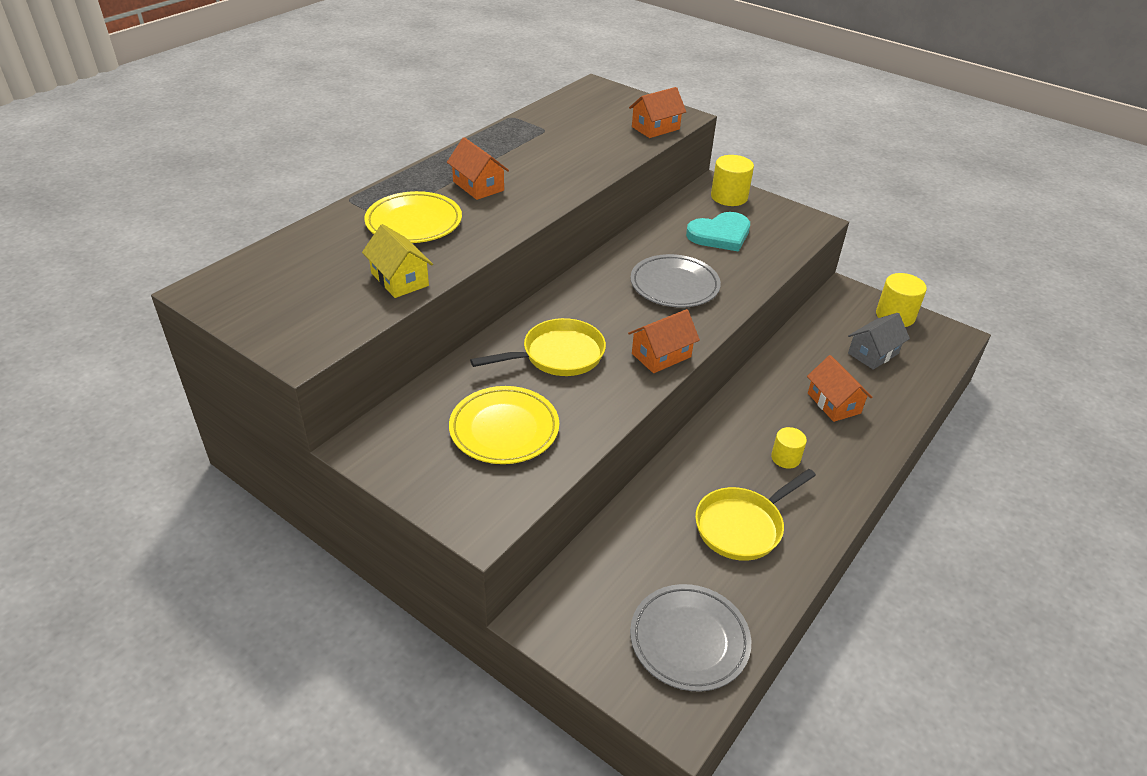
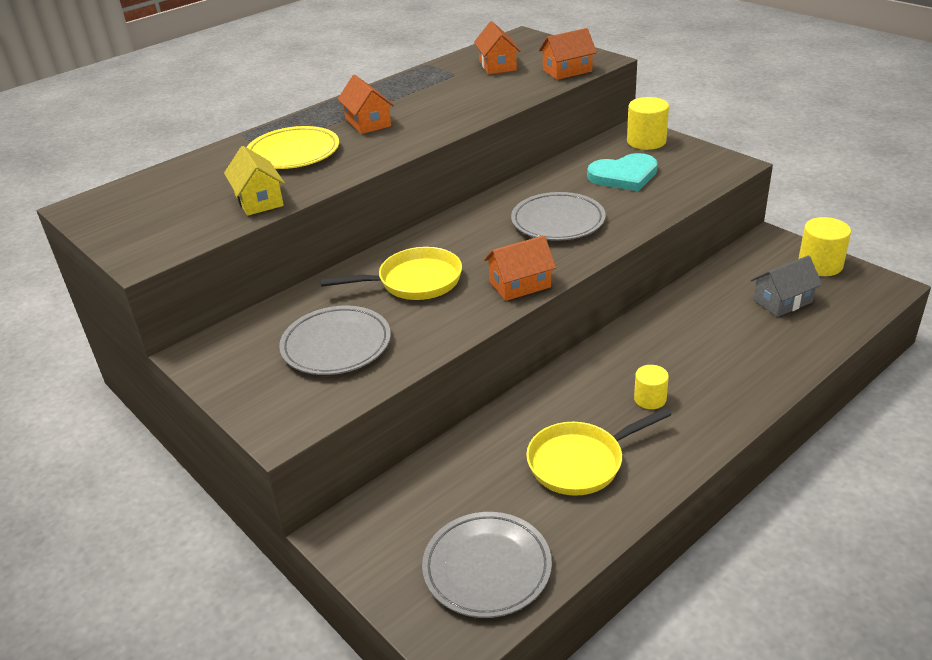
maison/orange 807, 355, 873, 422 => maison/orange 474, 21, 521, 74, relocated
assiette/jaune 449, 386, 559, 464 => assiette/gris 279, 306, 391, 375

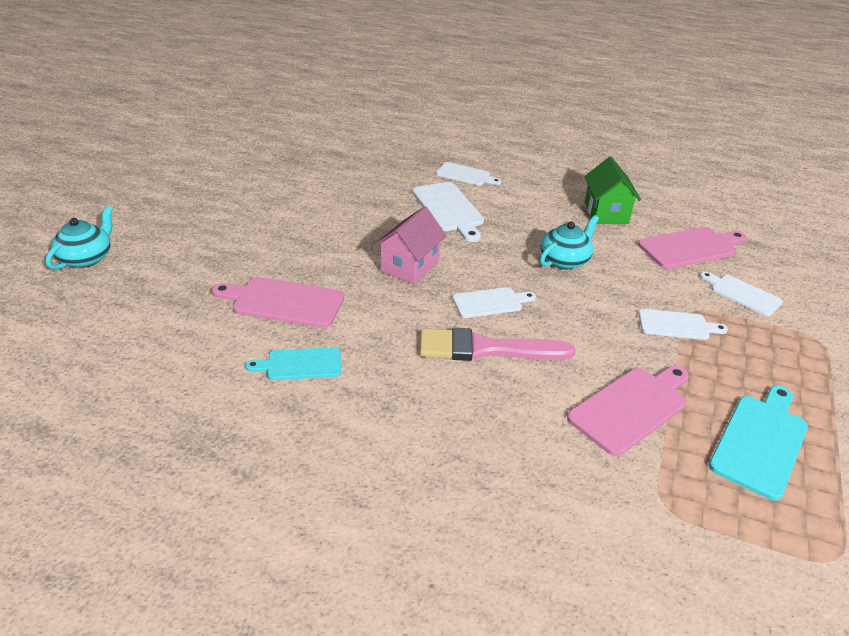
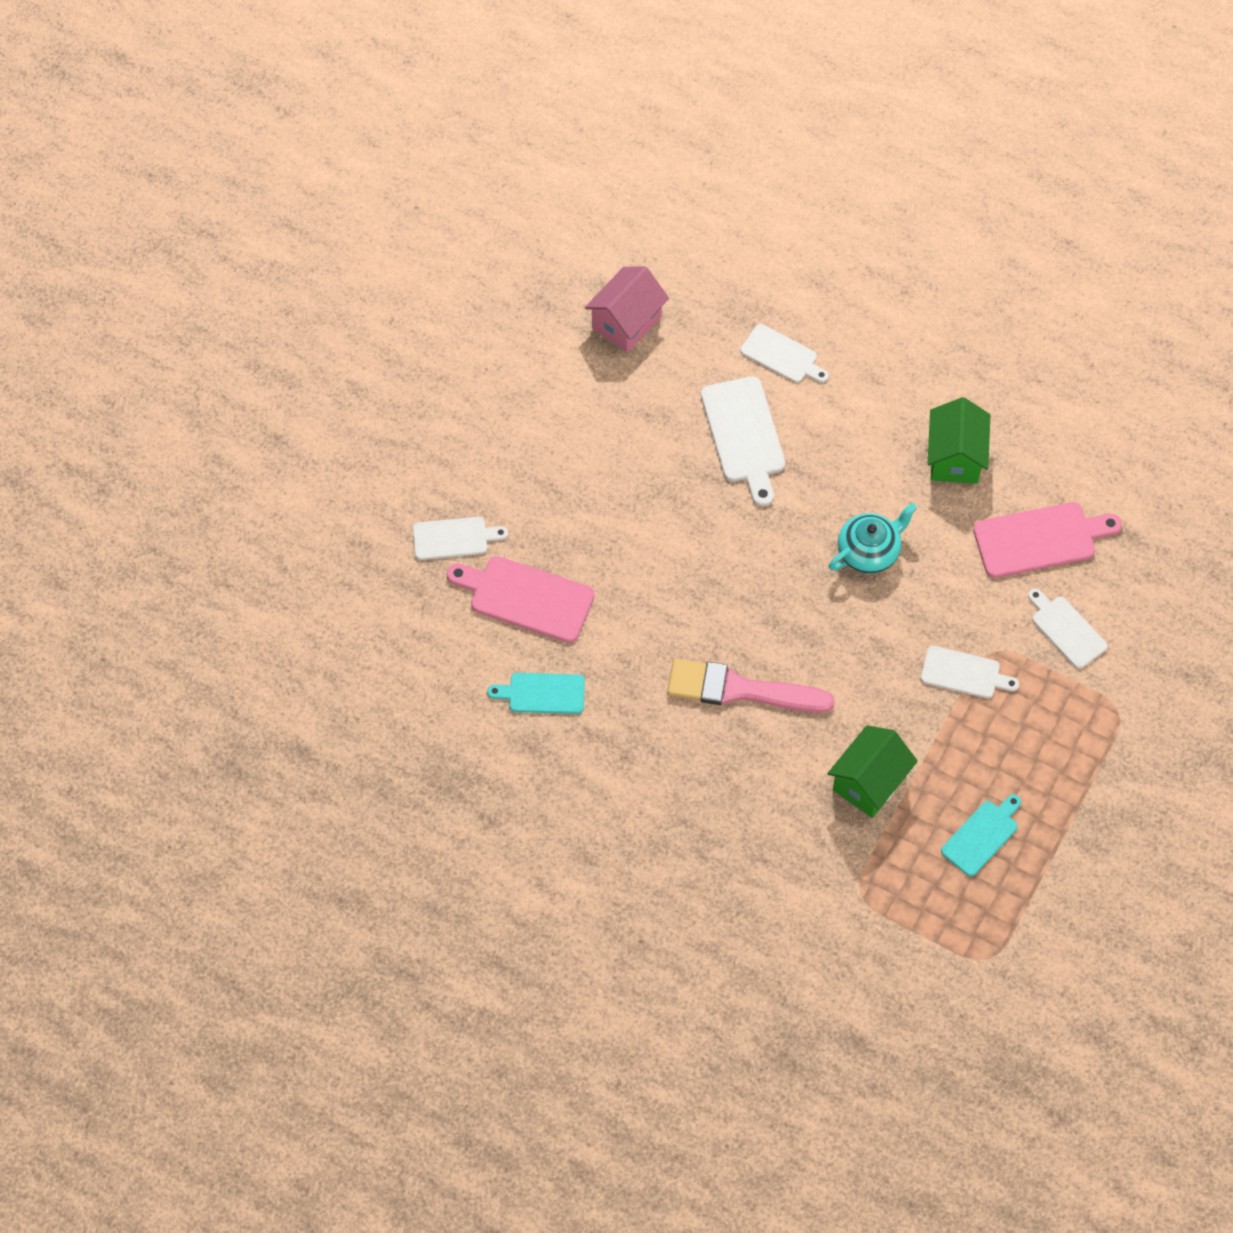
théière/turquoise 46, 206, 113, 270 => nothing
maison/rose 374, 206, 447, 285 => maison/rose 585, 266, 669, 353, relocated
planche à découper/blanc 453, 287, 536, 318 => planche à découper/blanc 413, 517, 508, 560, relocated
planche à découper/rose 567, 366, 689, 456 => maison/vert 827, 725, 918, 818
planche à découper/turquoise 709, 386, 808, 500 => planche à découper/turquoise 941, 794, 1021, 876, x0.64

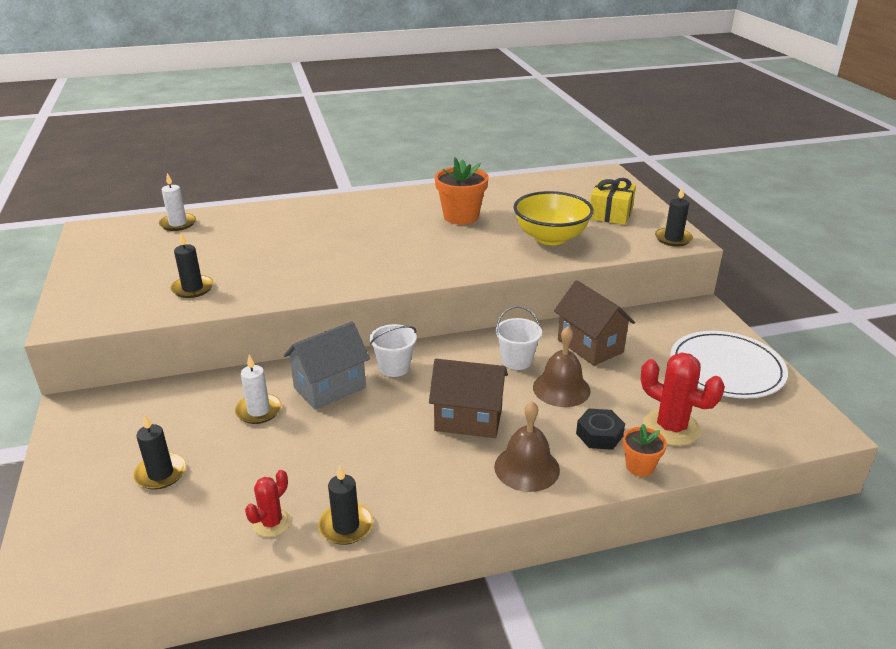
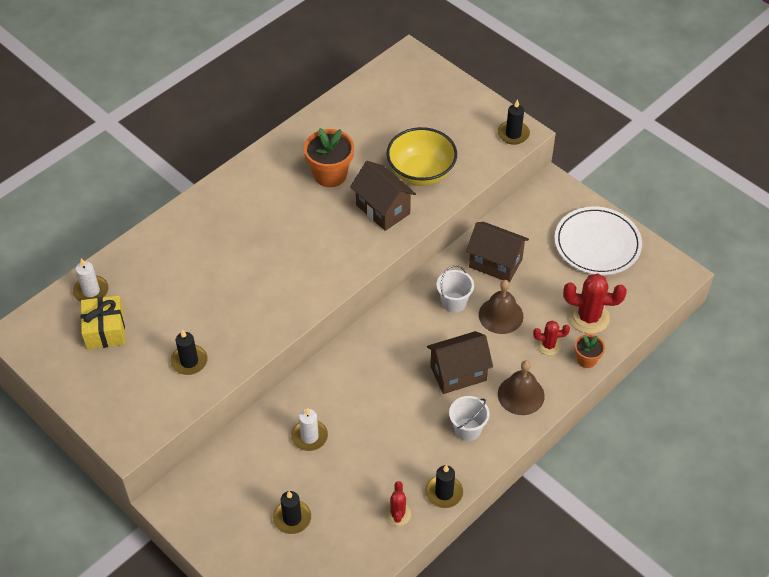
maison/gris 284, 321, 370, 410 => nothing
nothing => maison/marron 350, 161, 416, 231
seau/blanc 370, 324, 417, 377 => seau/blanc 449, 396, 490, 441, relocated
cadeau/jaune 590, 178, 636, 225 => cadeau/jaune 81, 296, 125, 349, relocated
écrou/noir 576, 409, 625, 450 => cactus/rouge 533, 321, 570, 355

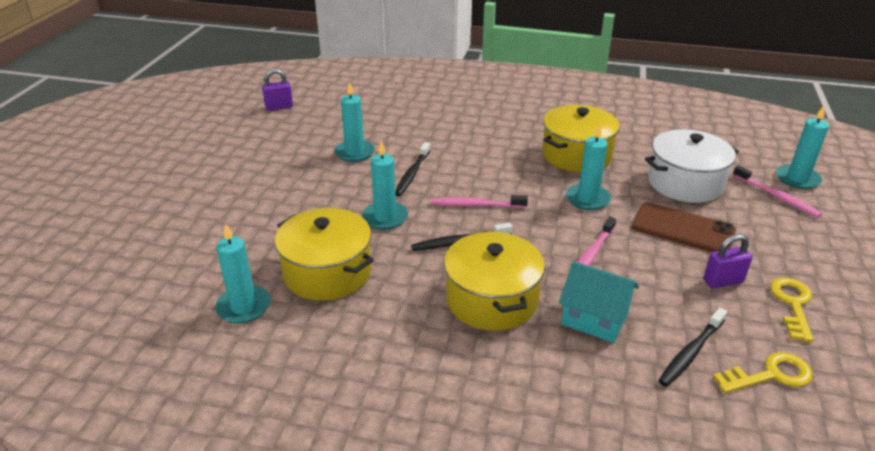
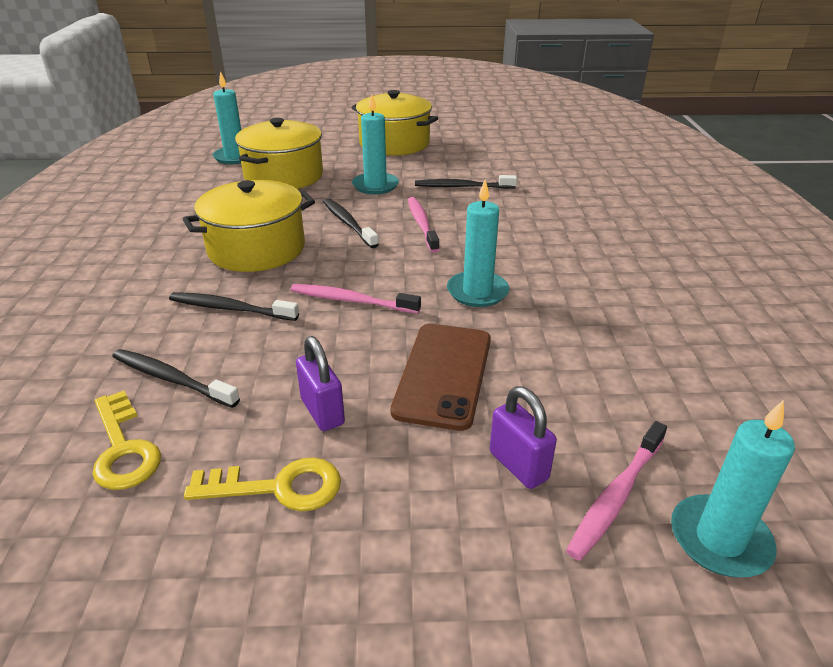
bougie/turquoise 335, 82, 375, 162 => nothing
marmite/blanc 645, 129, 739, 203 => nothing
cadenas/violet 262, 69, 293, 111 => cadenas/violet 490, 386, 557, 489, relocated
marmite/jaune 542, 105, 620, 172 => marmite/jaune 352, 90, 438, 156, relocated
maison/turquoise 559, 261, 639, 343 => brosse à dents/noir 169, 292, 299, 321

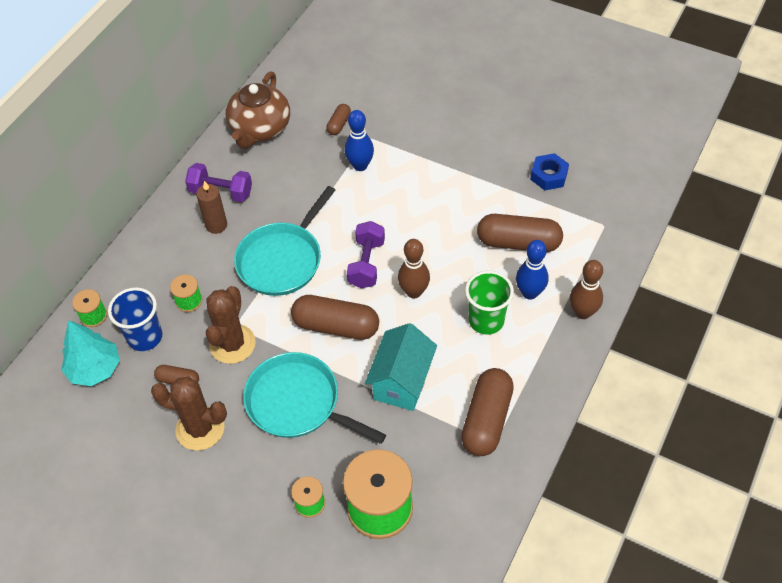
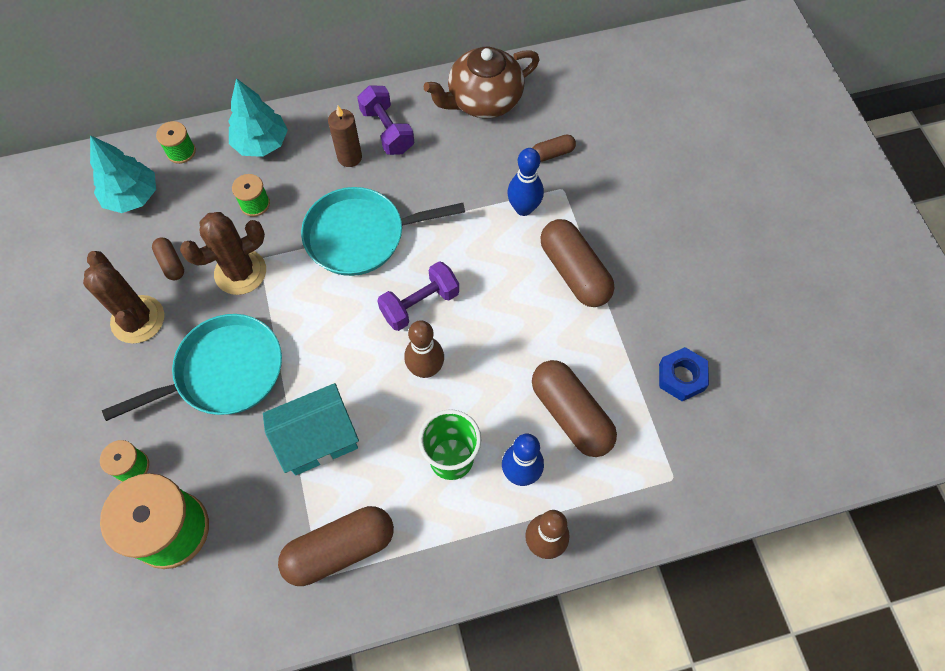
gobelet/bleu 108, 287, 162, 351 => nothing
nothing => arbre/turquoise 228, 78, 288, 157
gélule/marron 291, 295, 379, 340 => gélule/marron 540, 219, 614, 307, relocated
poêle/turquoise 243, 352, 386, 444 => poêle/turquoise 102, 314, 282, 421, 75 degrees clockwise

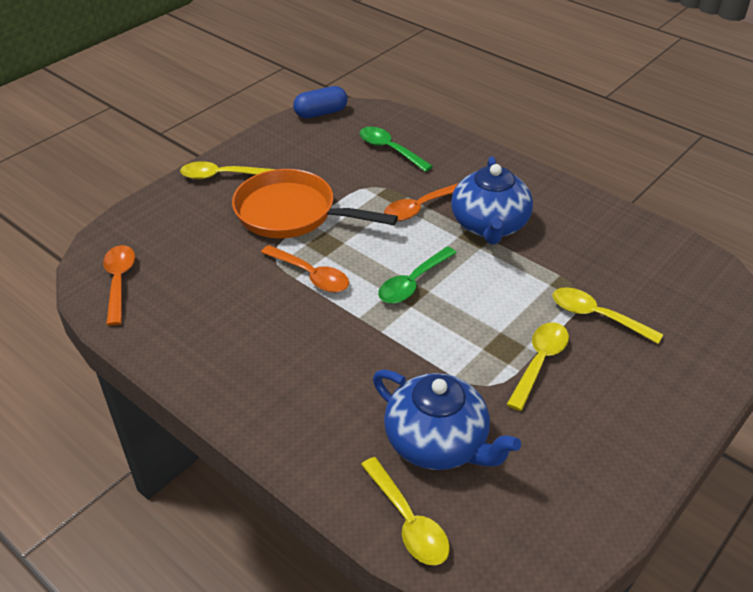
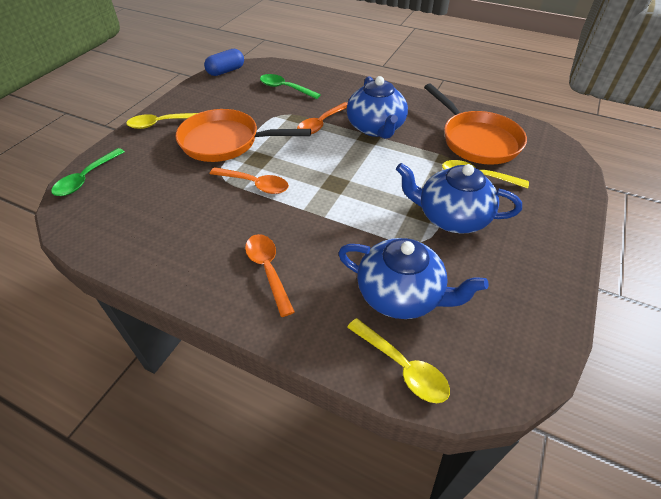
nothing => poêle/orange 424, 84, 527, 165
cuillère/orange 103, 245, 135, 326 => cuillère/orange 245, 234, 295, 317, relocated
cuillère/vert 378, 247, 457, 303 => cuillère/vert 51, 148, 125, 196, relocated
cuillère/jaune 506, 322, 569, 411 => théière/bleu 396, 163, 522, 234

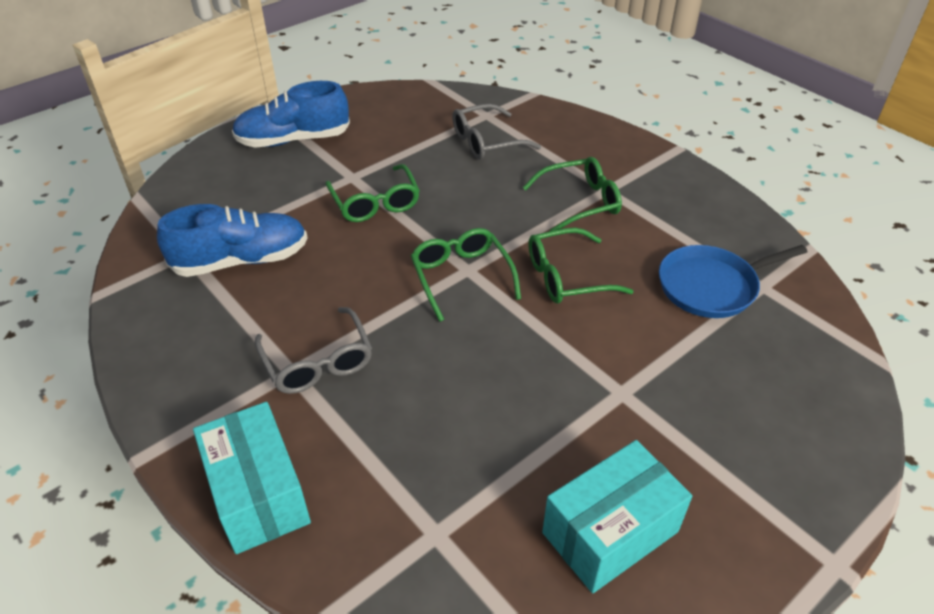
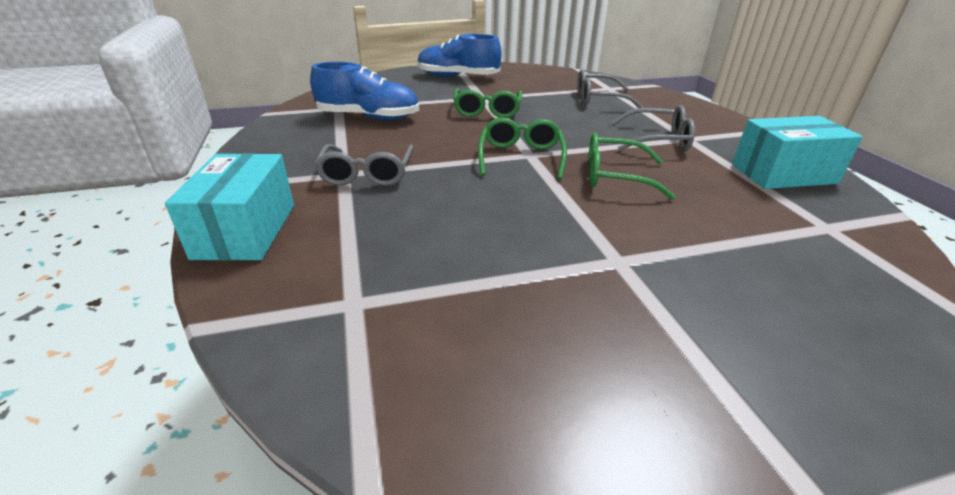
poêle/bleu 659, 245, 808, 318 => nothing
boîte/turquoise 542, 440, 692, 593 => boîte/turquoise 732, 116, 863, 189, relocated
lunettes/vert 523, 157, 622, 231 => lunettes/gris 611, 105, 695, 151

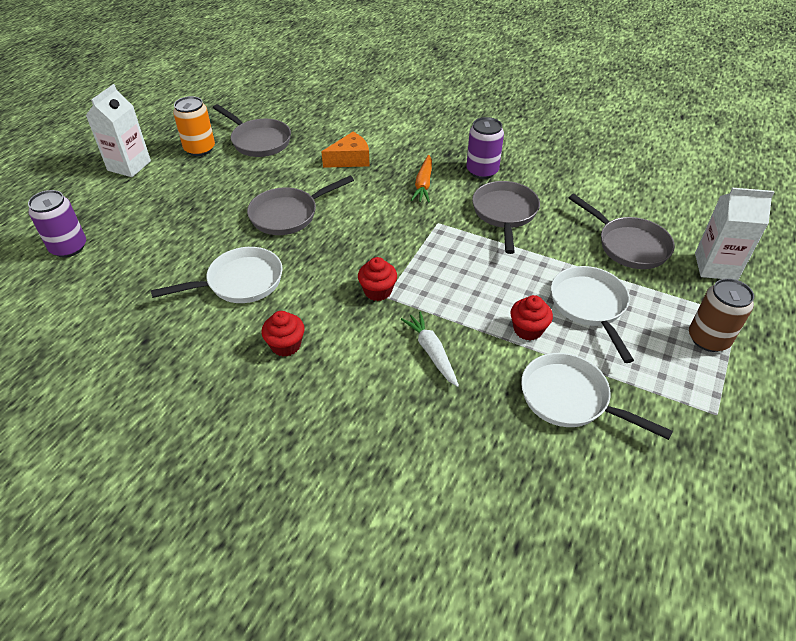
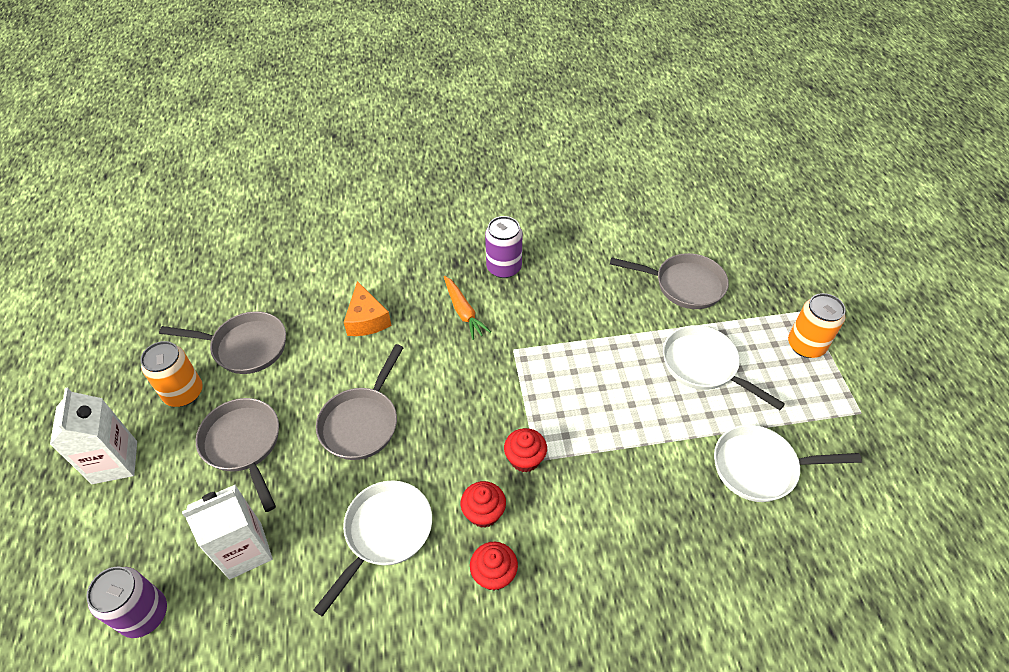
carotte/blanc 401, 311, 459, 387 => nothing
poêle/gris 472, 181, 540, 254 => poêle/gris 196, 398, 279, 512, relocated
muffin/rouge 511, 295, 553, 341 => muffin/rouge 461, 481, 506, 528, relocated
brique de lait/blanc 695, 187, 774, 280 => brique de lait/blanc 182, 485, 273, 580, relocated
canette/marron 689, 278, 754, 352 => canette/orange 788, 293, 846, 358
fromage/orange 322, 132, 370, 168 => fromage/orange 344, 281, 392, 336, 135 degrees clockwise

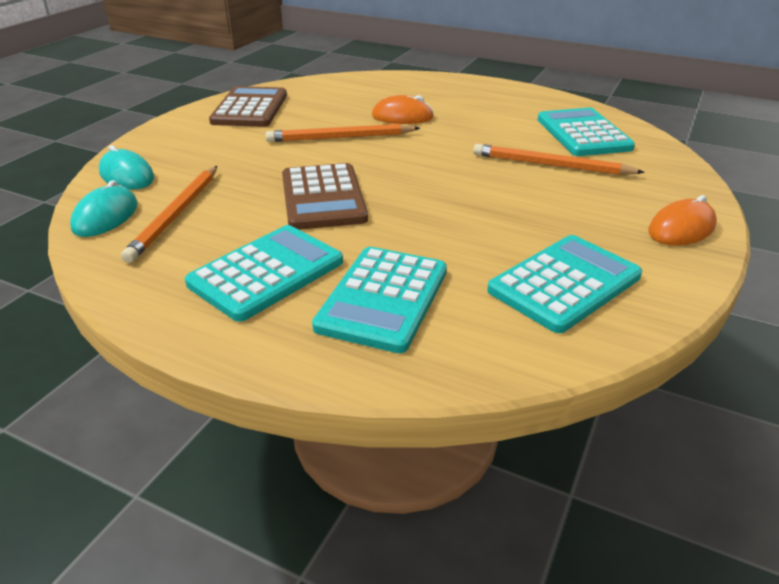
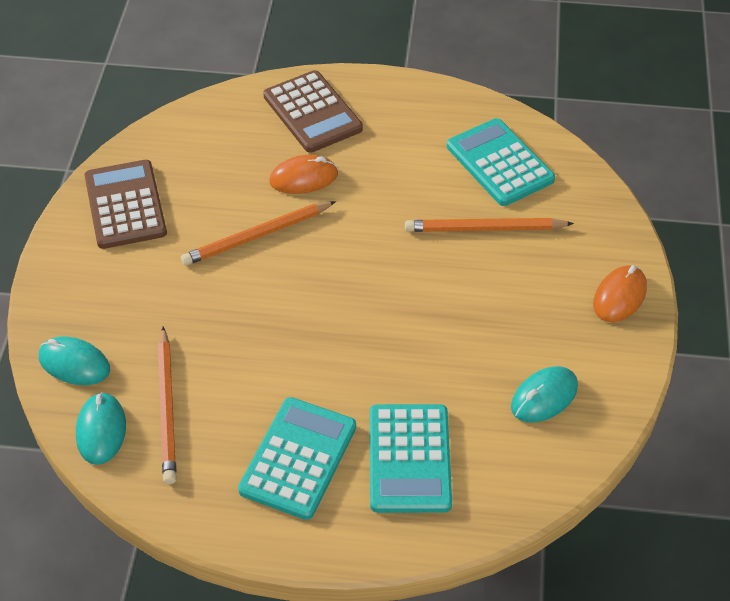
calculatrice/marron 282, 163, 368, 230 => calculatrice/marron 263, 70, 363, 153, relocated
calculatrice/turquoise 487, 235, 642, 333 => souris/turquoise 511, 366, 578, 422

